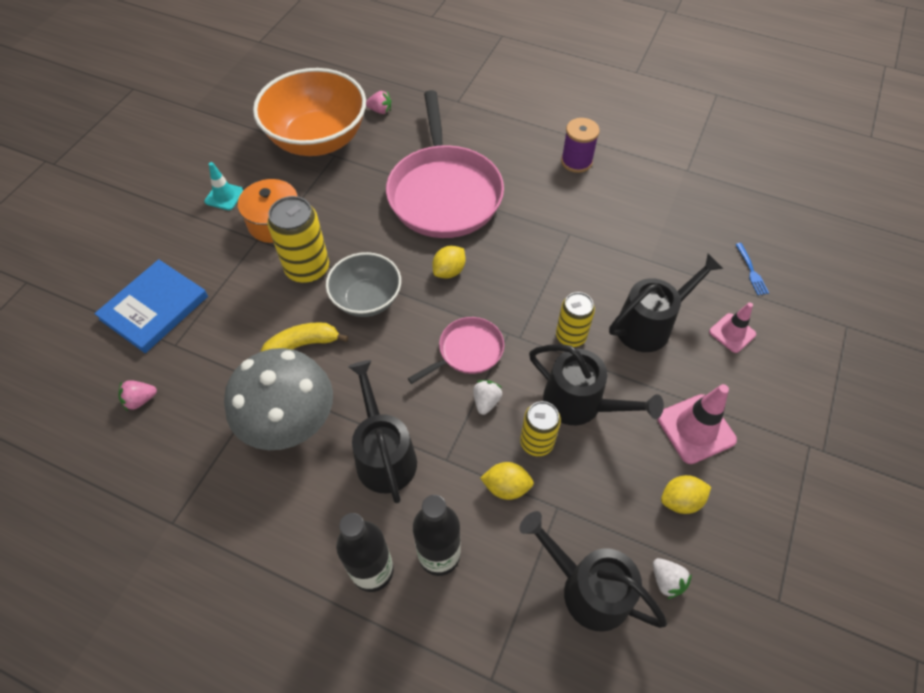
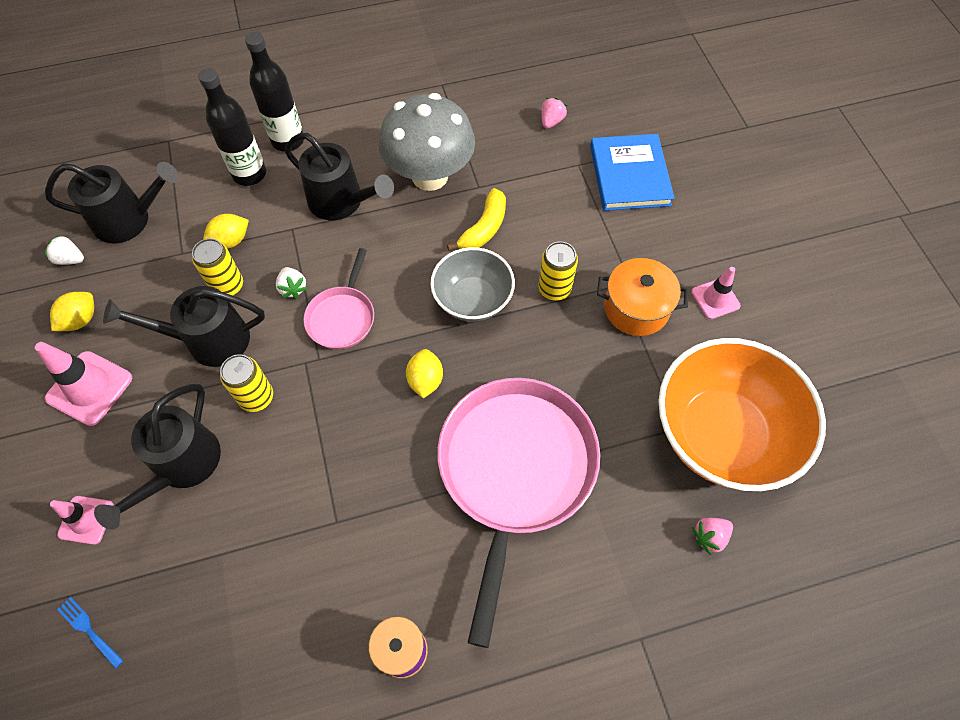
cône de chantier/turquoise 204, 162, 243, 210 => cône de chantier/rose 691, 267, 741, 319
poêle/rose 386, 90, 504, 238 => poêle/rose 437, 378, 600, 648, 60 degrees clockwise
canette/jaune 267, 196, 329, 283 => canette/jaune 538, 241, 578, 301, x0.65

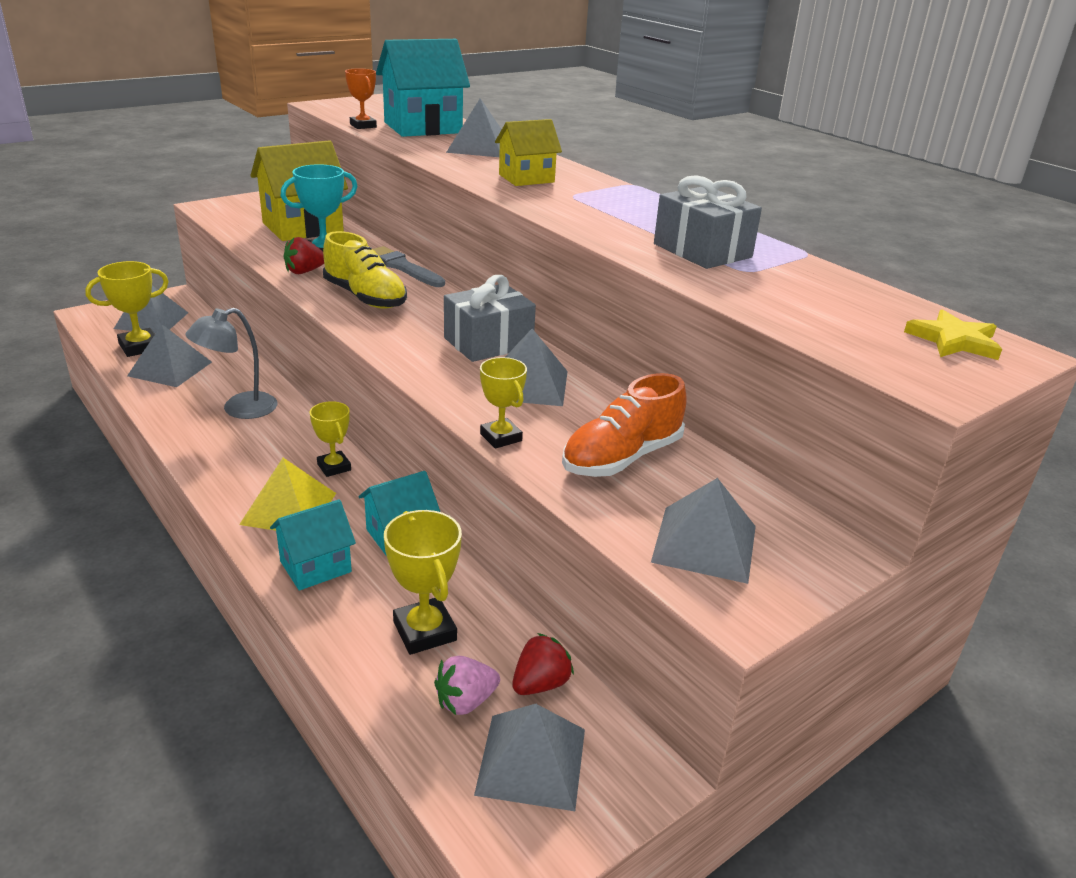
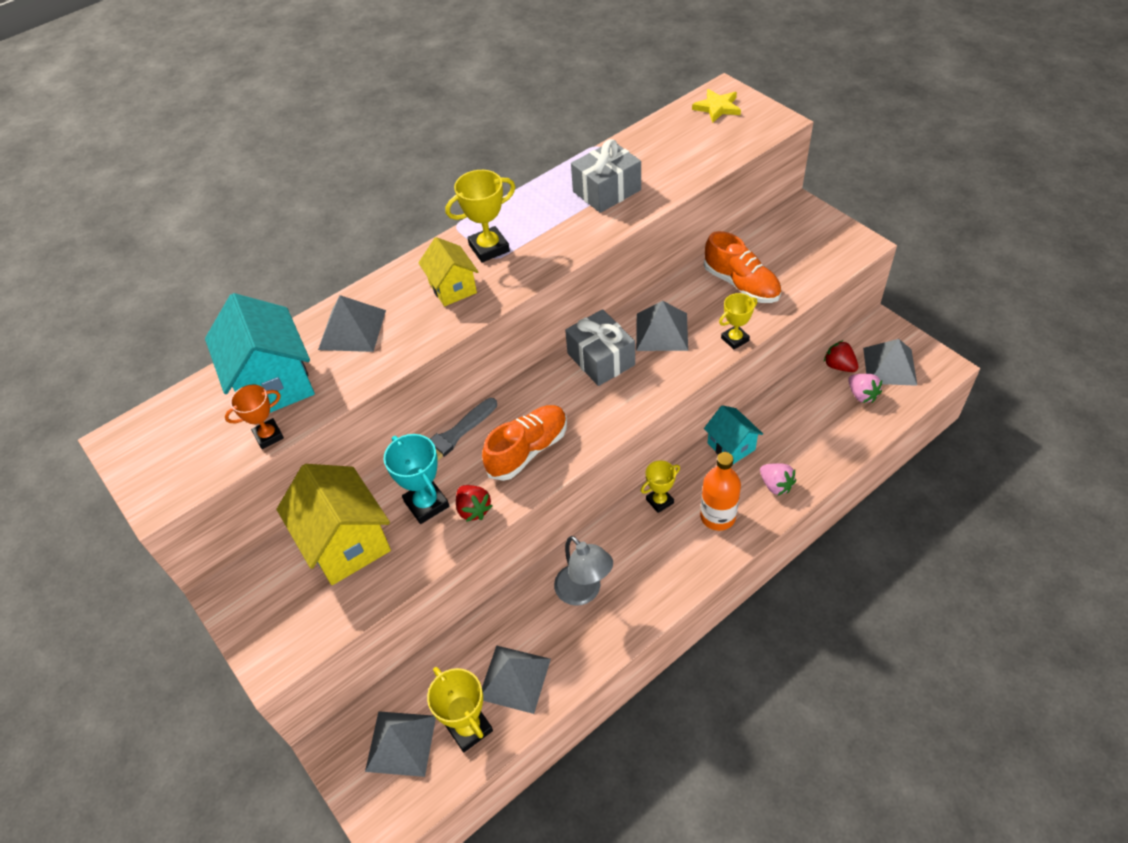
pyramide/gris 651, 478, 756, 584 => nothing
trophée/jaune 384, 510, 462, 655 => trophée/jaune 445, 170, 515, 263, relocated
pyramide/jaune 239, 458, 336, 531 => bouteille/orange 700, 452, 741, 531
maison/turquoise 270, 499, 356, 591 => fraise/rose 760, 463, 796, 495
chaussure/jaune 323, 231, 407, 309 => chaussure/orange 482, 405, 567, 481

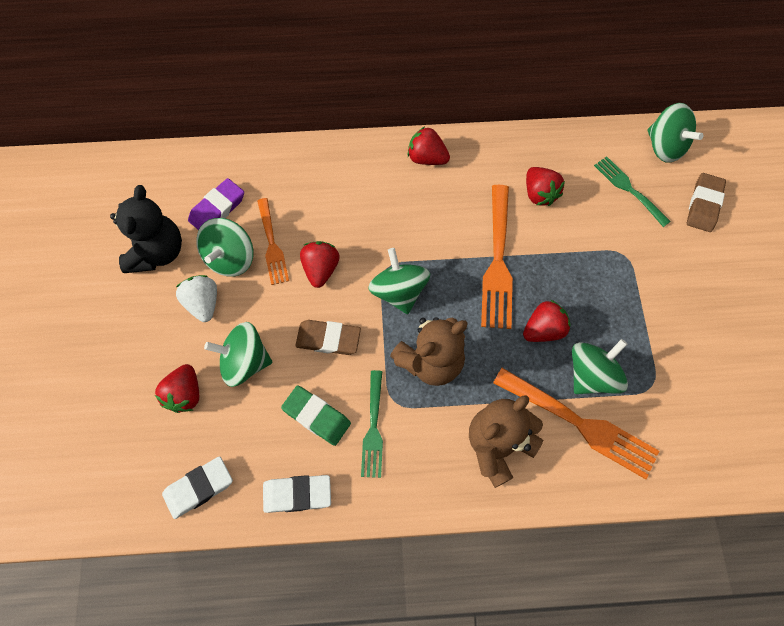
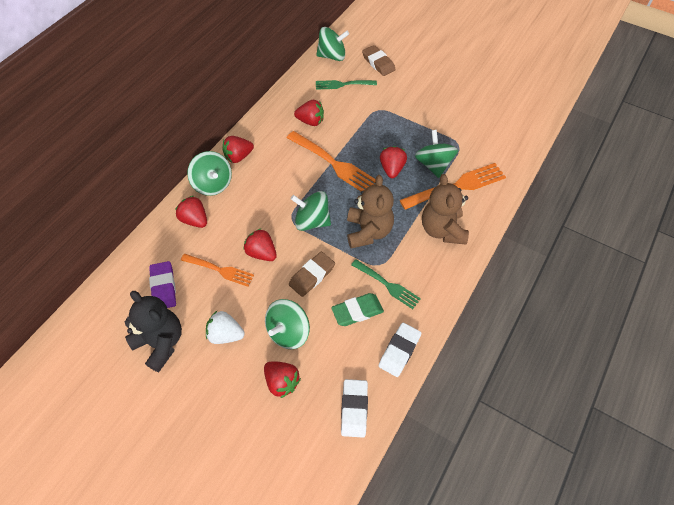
nothing => fraise/rouge 175, 196, 207, 228
toupie/vert 196, 218, 254, 277 => toupie/vert 187, 151, 232, 196, relocated

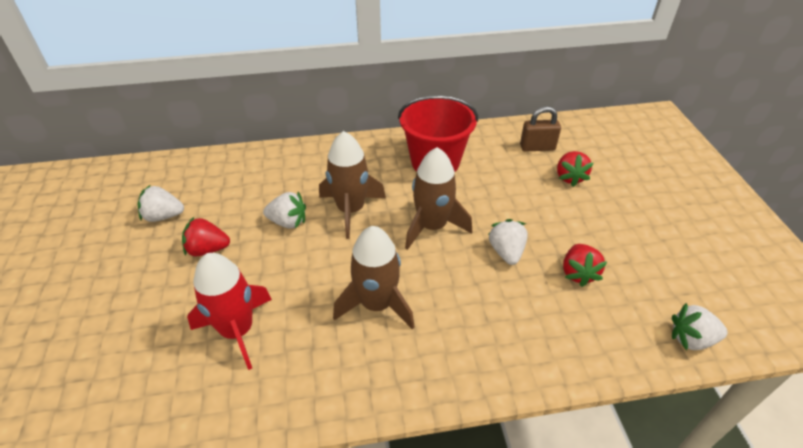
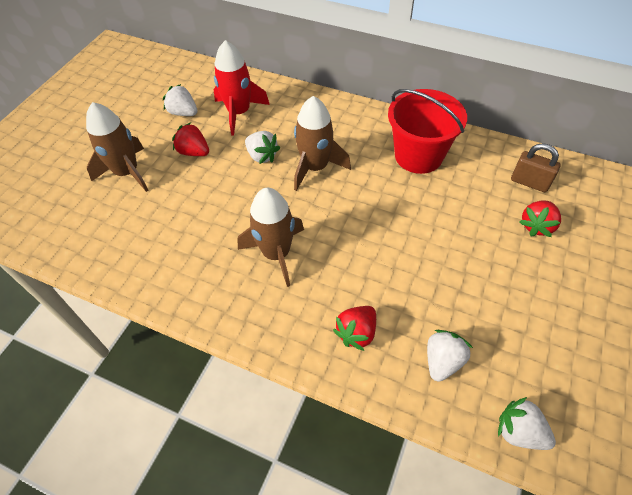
fusée/rouge 187, 253, 272, 370 => fusée/rouge 213, 40, 270, 136, relocated
fusée/marron 405, 147, 472, 250 => fusée/marron 86, 102, 149, 192, relocated
fraise/blanc 488, 219, 528, 265 => fraise/blanc 427, 330, 473, 382, relocated
fraise/rouge 563, 244, 607, 287 => fraise/rouge 333, 306, 376, 351, relocated

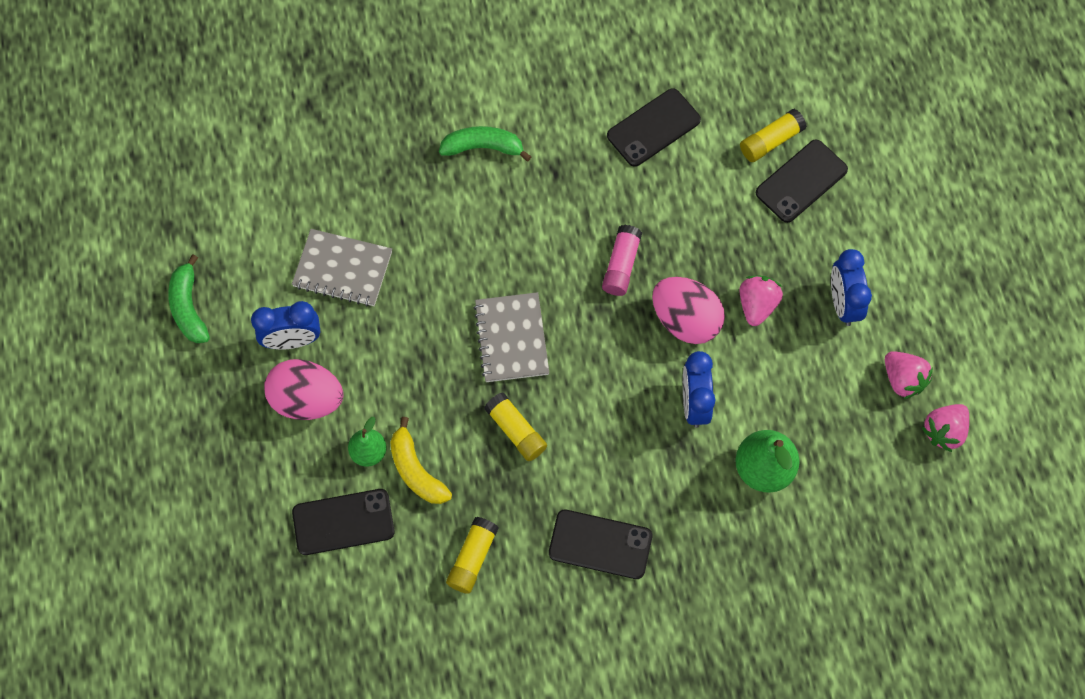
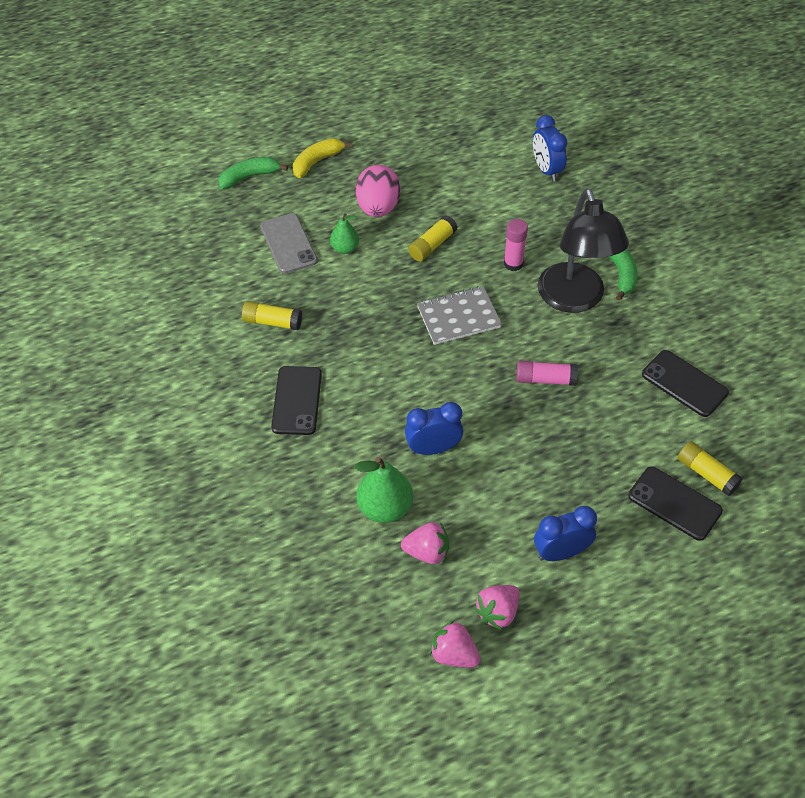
carnet/gris 292, 229, 392, 306 => nothing
œuf/rose 652, 277, 725, 344 => nothing
nothing => bâton de colle/rose 504, 219, 528, 271
nothing => lampe/noir 538, 188, 629, 313
banane/vert 168, 255, 210, 343 => banane/vert 218, 157, 288, 189, relocated
réveil/bleu 251, 301, 320, 350 => réveil/bleu 533, 115, 567, 182, relocated
banane/jaune 390, 417, 452, 504 => banane/jaune 293, 138, 352, 178, relocated
bâton de colle/jaune 484, 392, 547, 461 => bâton de colle/jaune 408, 215, 457, 262, relocated
fraise/rose 740, 275, 783, 326 => fraise/rose 401, 522, 449, 564, relocated
téléphone/noir 292, 489, 395, 555 => téléphone/gris 260, 213, 318, 274

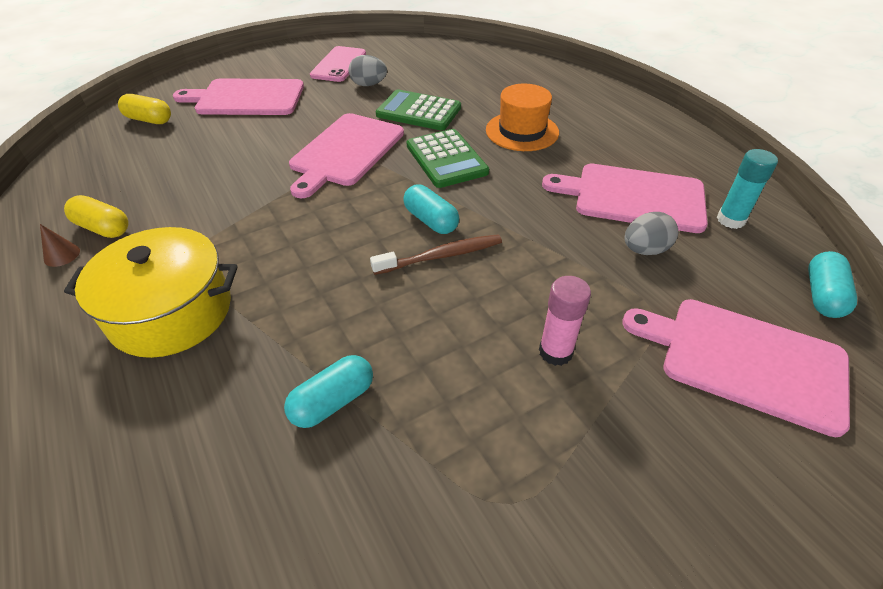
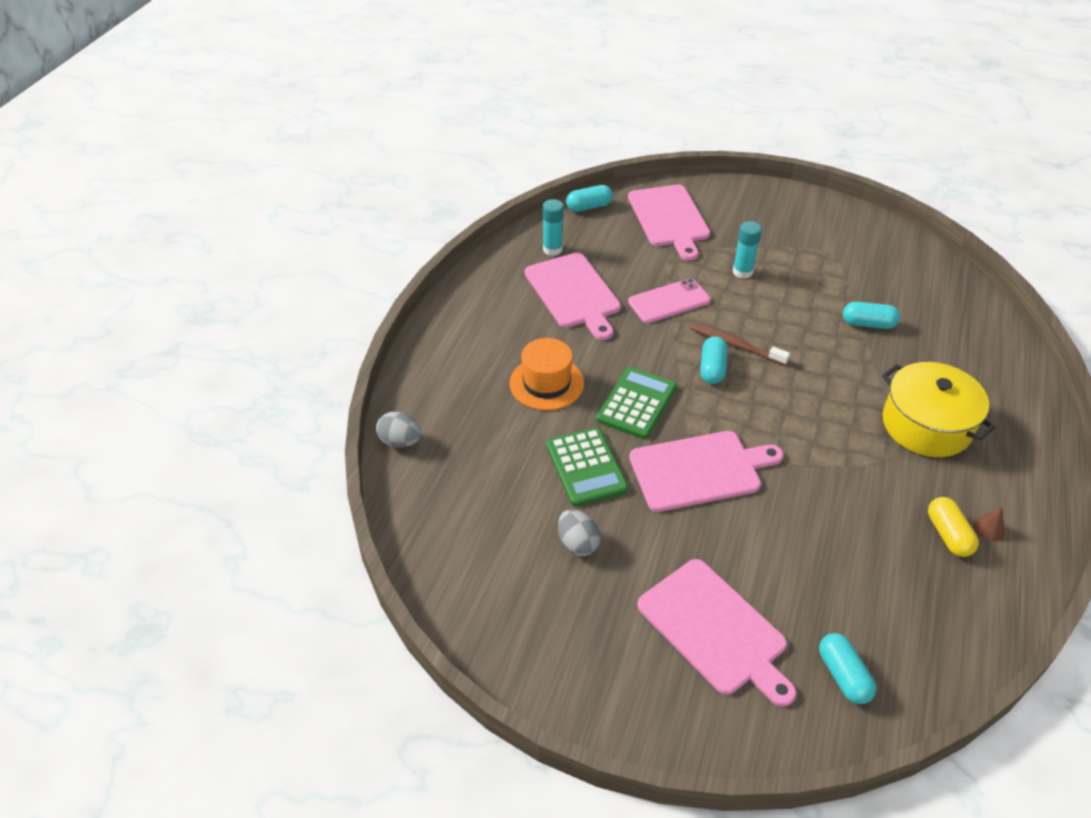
téléphone/rose 310, 46, 366, 82 => téléphone/rose 628, 278, 711, 323, relocated
œuf/gris 624, 212, 678, 255 => œuf/gris 376, 412, 421, 448, relocated
gélule/jaune 118, 94, 171, 124 => gélule/turquoise 819, 633, 877, 704
bâton de colle/rose 539, 276, 591, 366 => bâton de colle/turquoise 733, 221, 762, 279

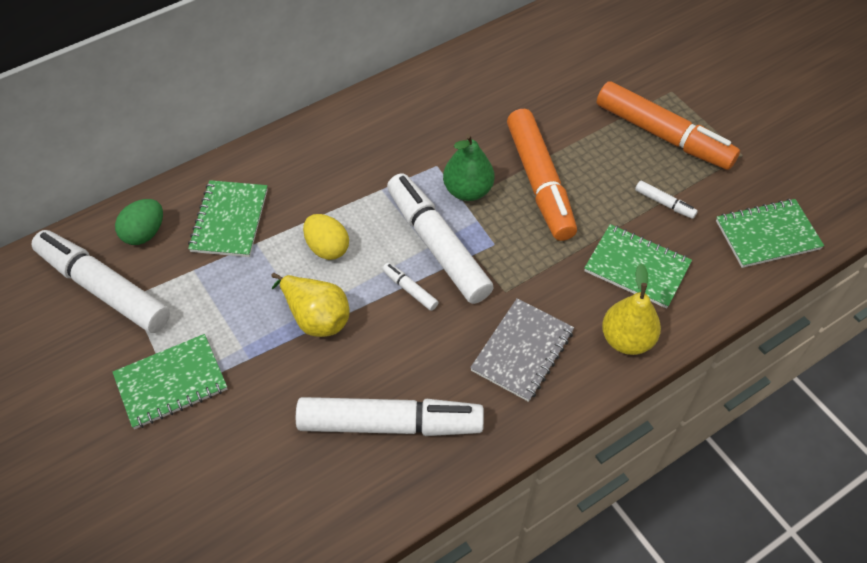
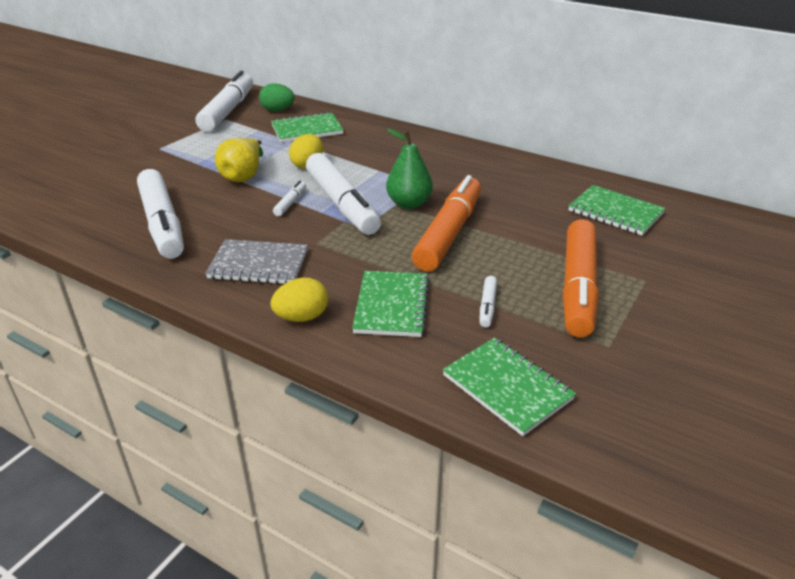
carnet/vert 113, 334, 227, 429 => carnet/vert 569, 185, 665, 235, relocated
poire/jaune 602, 263, 661, 355 => œuf/jaune 270, 278, 328, 322
feutre/blanc 387, 173, 494, 304 => feutre/blanc 306, 153, 381, 235, 120 degrees clockwise
feutre/orange 507, 109, 577, 241 => feutre/orange 412, 175, 481, 272, 150 degrees clockwise

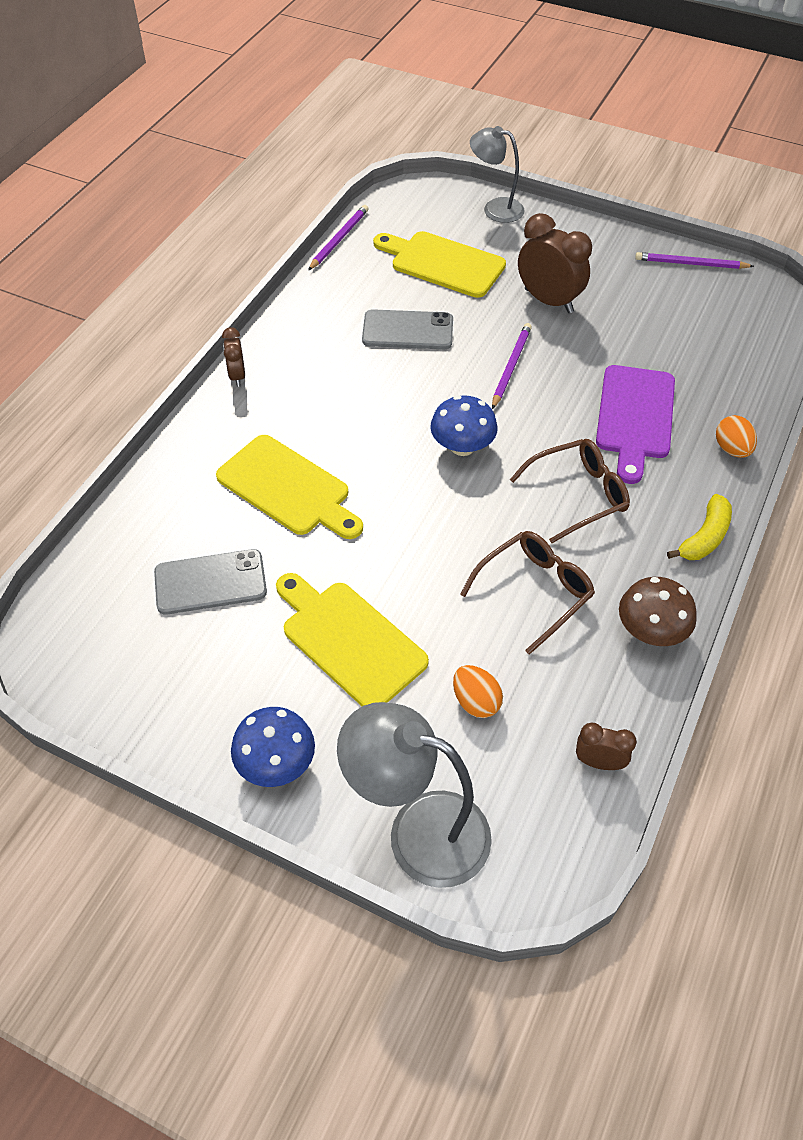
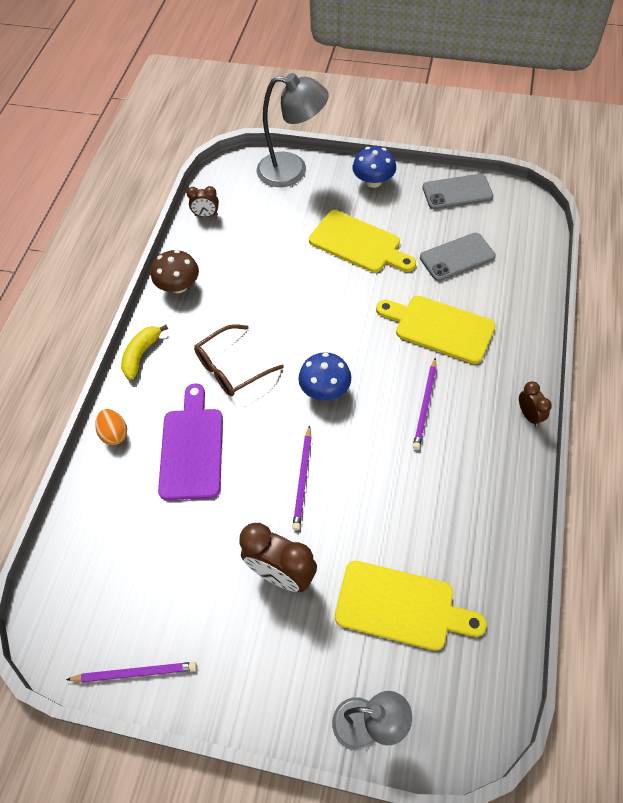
œuf/orange 453, 665, 503, 718 => nothing
lunettes/marron 460, 531, 595, 655 => nothing
crayon/violet 308, 205, 369, 270 => crayon/violet 413, 357, 437, 450, relocated
téléphone/gris 362, 309, 453, 349 => téléphone/gris 423, 174, 493, 210, relocated

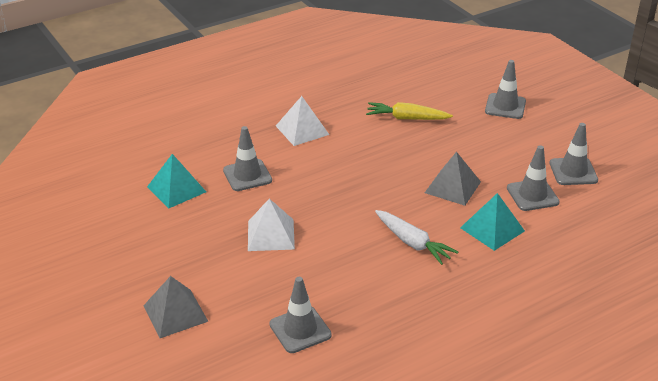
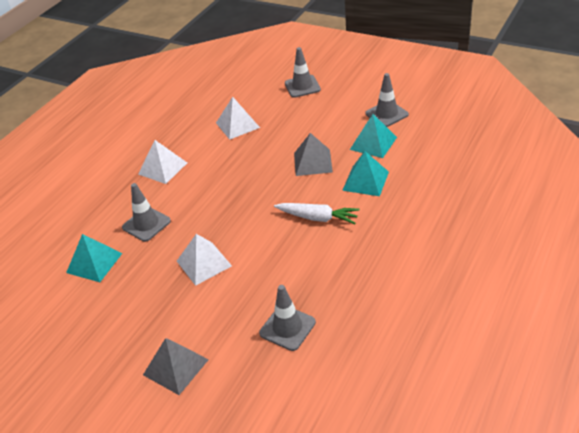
carotte/jaune 366, 102, 453, 120 => pyramide/blanc 216, 97, 260, 140
cône de chantier/gris 507, 145, 560, 211 => pyramide/turquoise 350, 114, 397, 158

